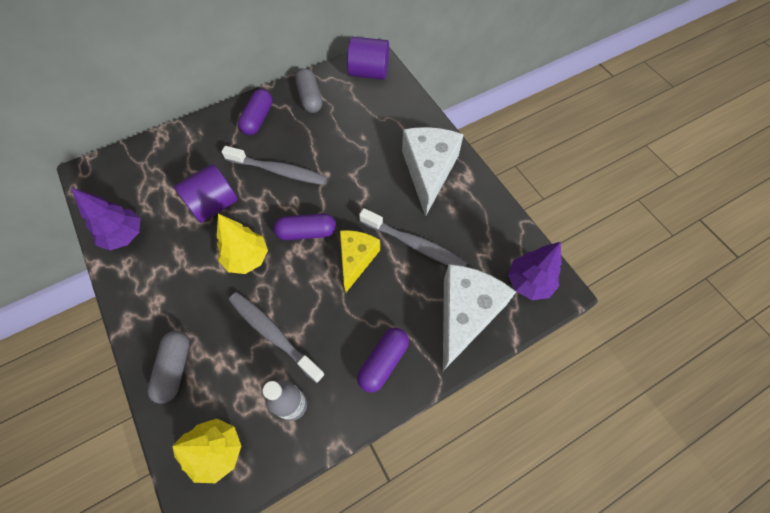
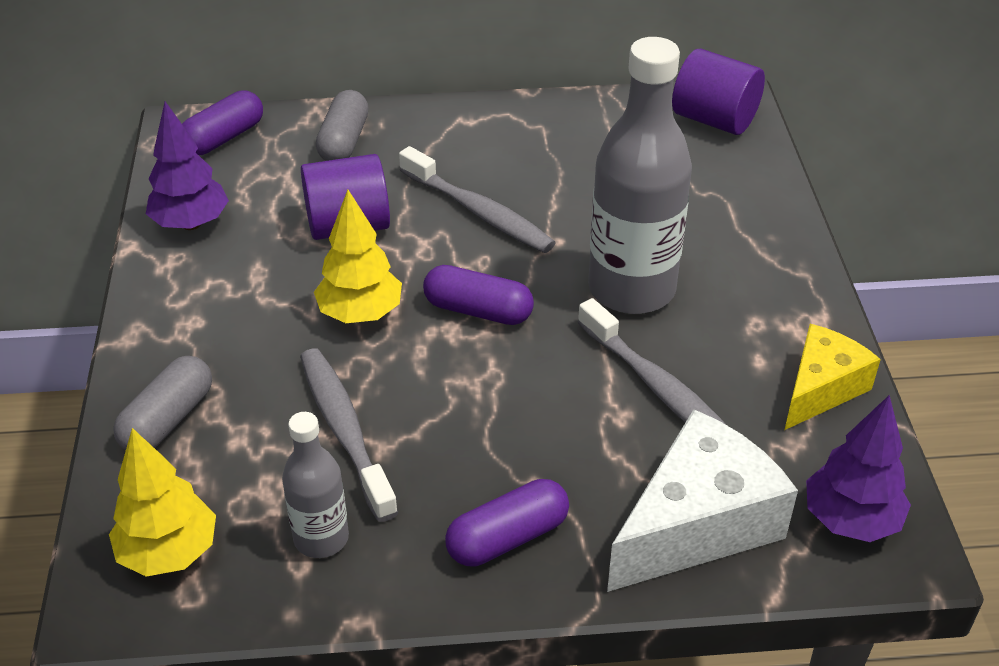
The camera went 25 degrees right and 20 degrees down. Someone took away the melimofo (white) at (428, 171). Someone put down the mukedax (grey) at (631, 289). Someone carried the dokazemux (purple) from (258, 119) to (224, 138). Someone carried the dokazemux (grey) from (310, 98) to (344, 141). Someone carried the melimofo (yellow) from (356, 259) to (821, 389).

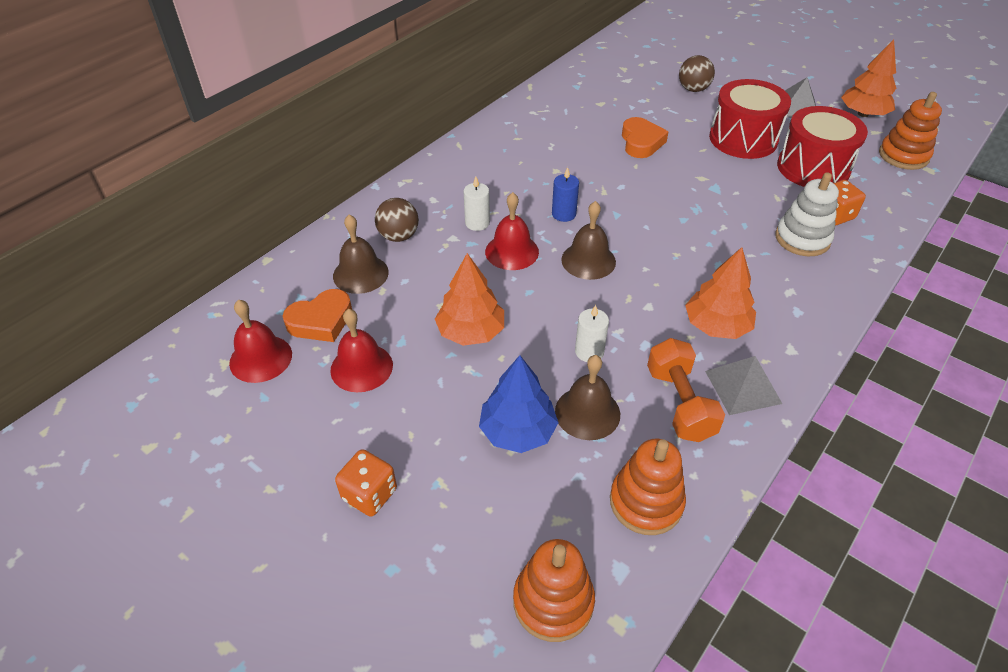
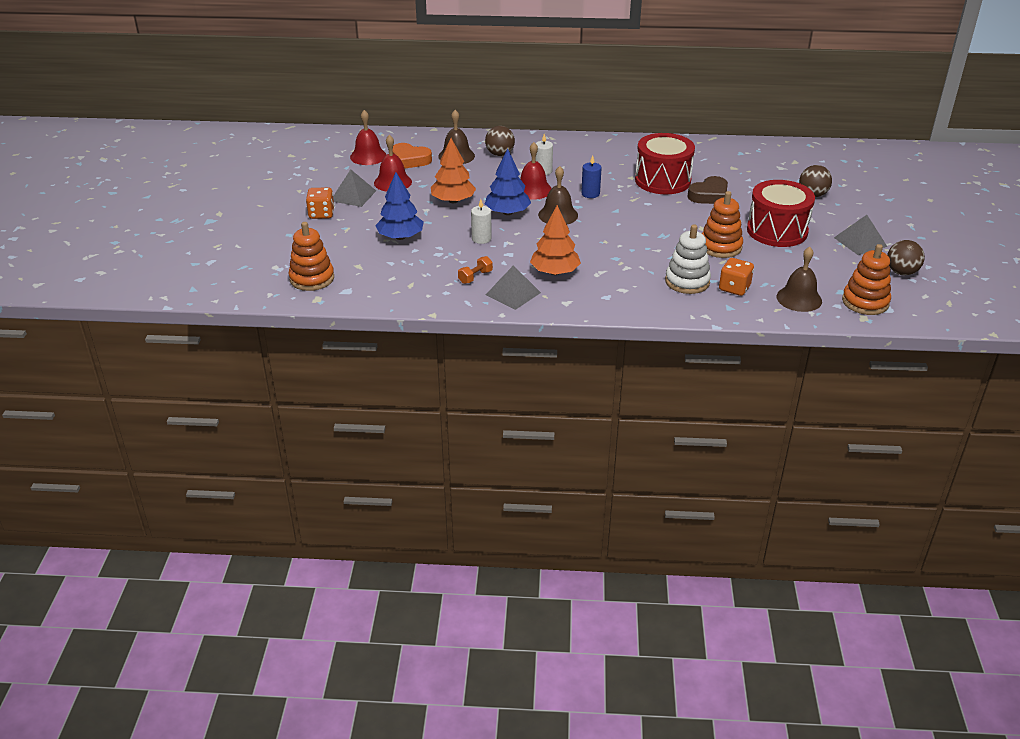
The camera went 55 degrees right and 10 degrees down. Someone put down the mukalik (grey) at (353, 195). Someone put down the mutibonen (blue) at (507, 212). Someone carried the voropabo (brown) from (587, 412) to (799, 298). Someone carried the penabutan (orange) from (646, 502) to (720, 247). Someone carried the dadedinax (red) from (813, 168) to (662, 180). Someone swapped the mutibonen (orange) at (863, 114) for the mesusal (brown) at (901, 272). Someone repainted the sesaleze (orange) at (641, 142), which became the sesaleze (brown) at (709, 195). Someone scaled the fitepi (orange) at (679, 403) by 0.54.

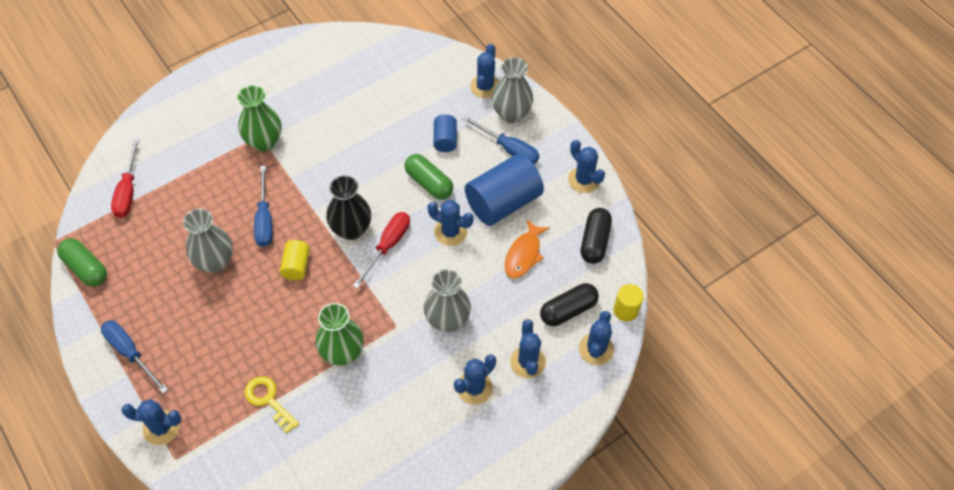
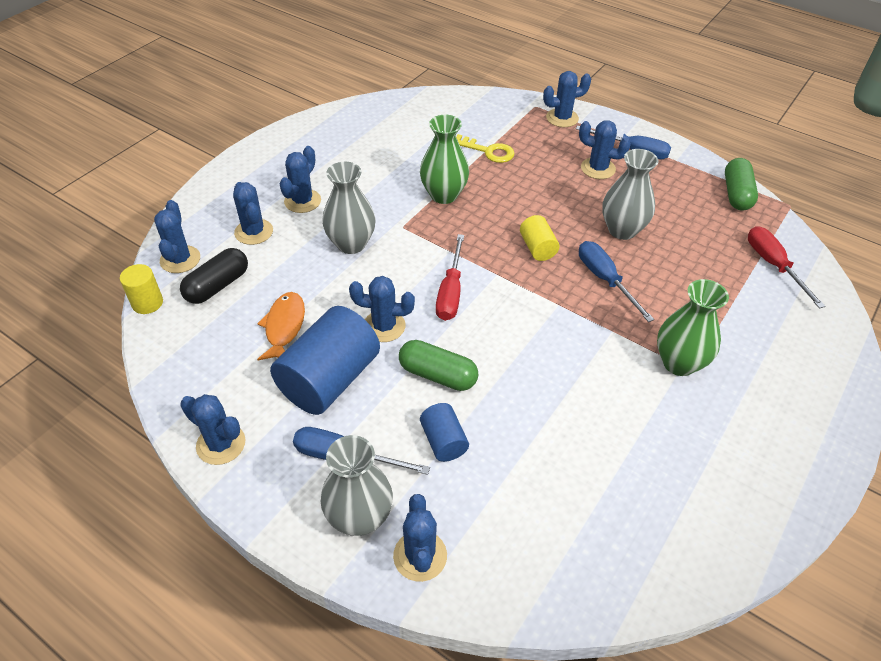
The camera went 160 degrees right and 10 degrees down. Someone took away the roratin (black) at (351, 229). Someone took away the dokazemux (black) at (594, 241). Someone put down the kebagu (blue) at (598, 168). Someone rotated the dokazemux (green) at (86, 268) by 75 degrees clockwise.

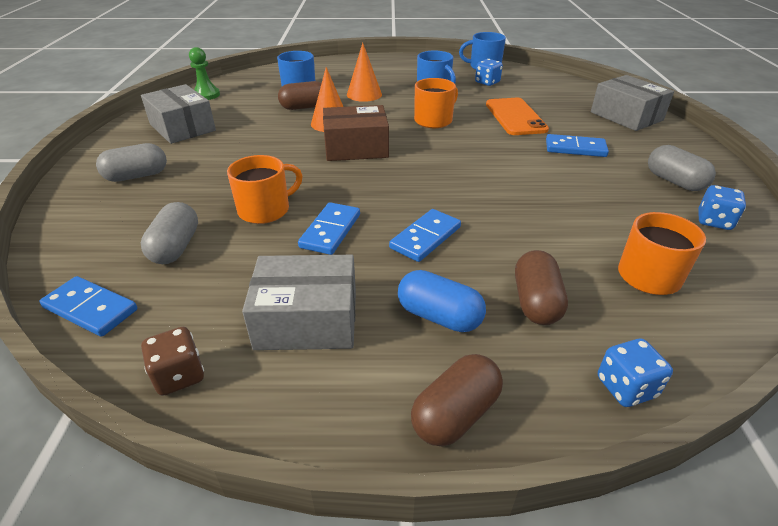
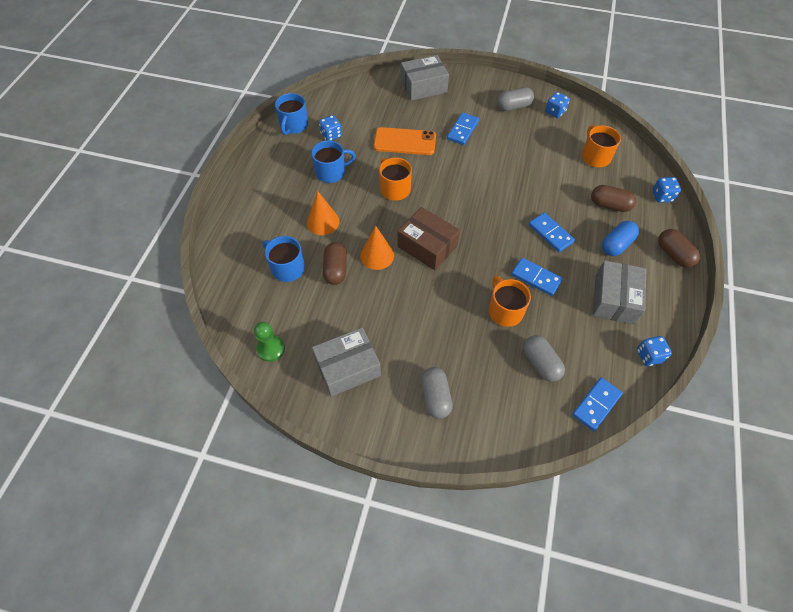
The camera went 75 degrees left and 20 degrees up. Someone repainted the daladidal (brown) at (179, 375), which became the daladidal (blue) at (649, 356). Someone rotated the dokazemux (grey) at (176, 247) by 45 degrees clockwise. Someone rotated the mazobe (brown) at (356, 148) by 60 degrees counterclockwise.

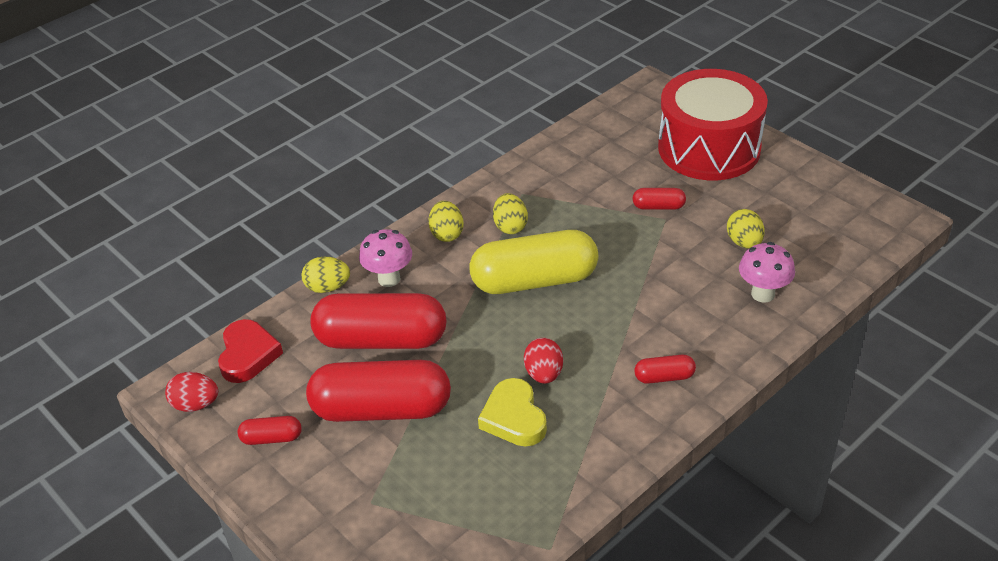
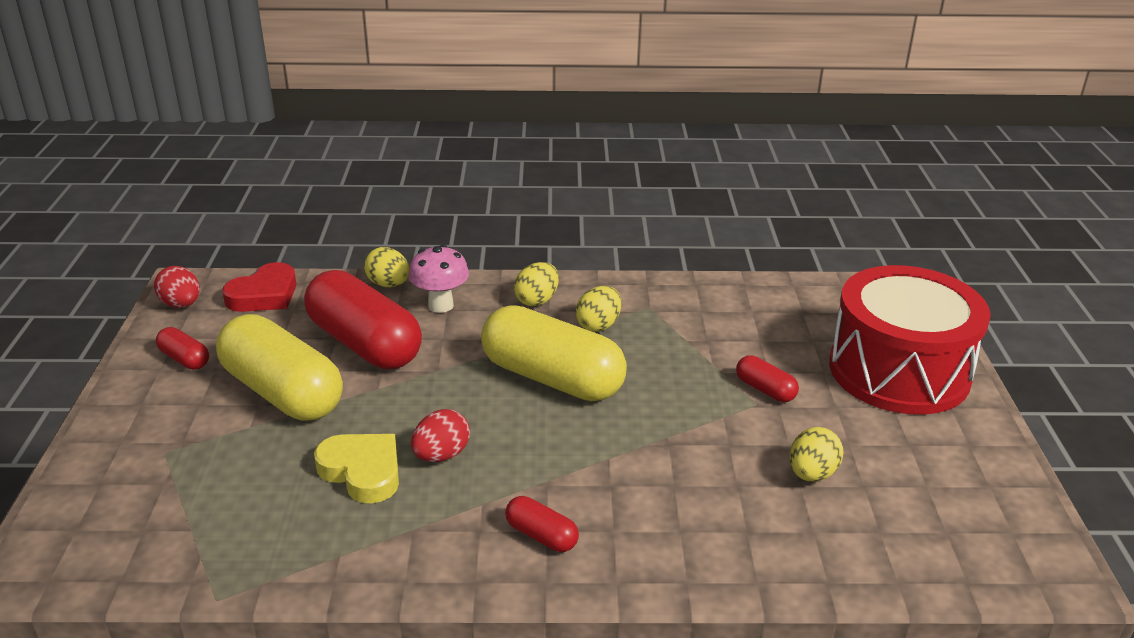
The camera went 40 degrees right and 10 degrees down. Someone took away the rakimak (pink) at (763, 294). Someone repainted the dokazemux (red) at (381, 409), which became the dokazemux (yellow) at (282, 392). Someone rotated the sesaleze (yellow) at (514, 418) by 105 degrees clockwise.

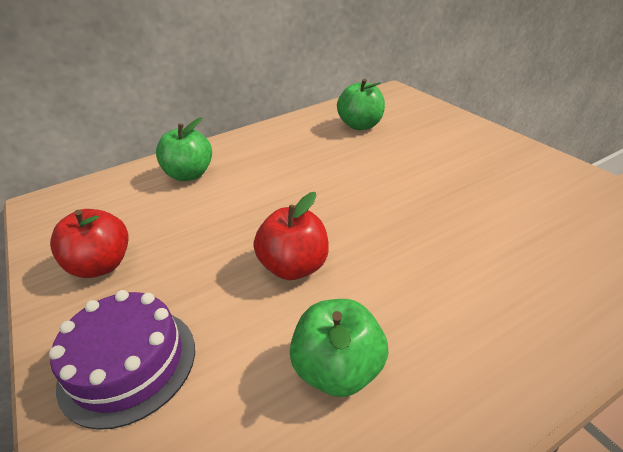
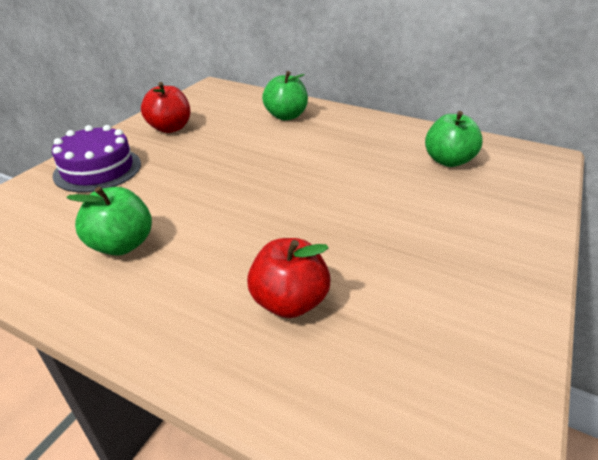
The camera went 55 degrees right and 0 degrees up. Someone carried the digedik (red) from (295, 267) to (289, 302).

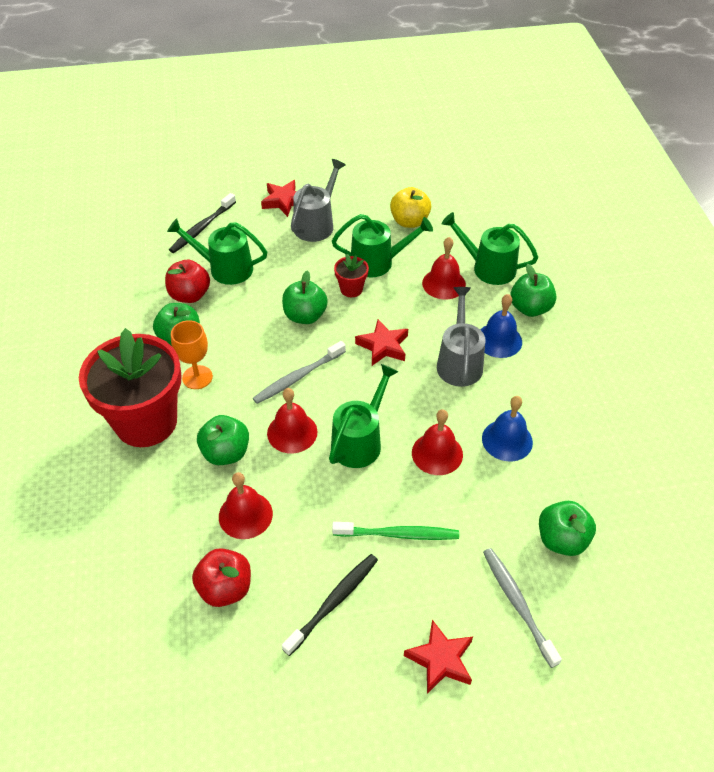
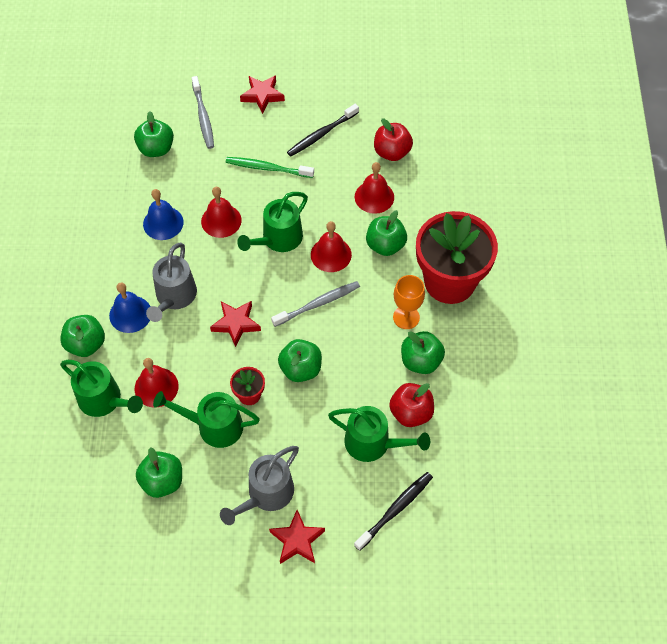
The camera went 170 degrees left and 10 degrees up. Someone repainted the digedik (yellow) at (409, 221), which became the digedik (green) at (162, 481).

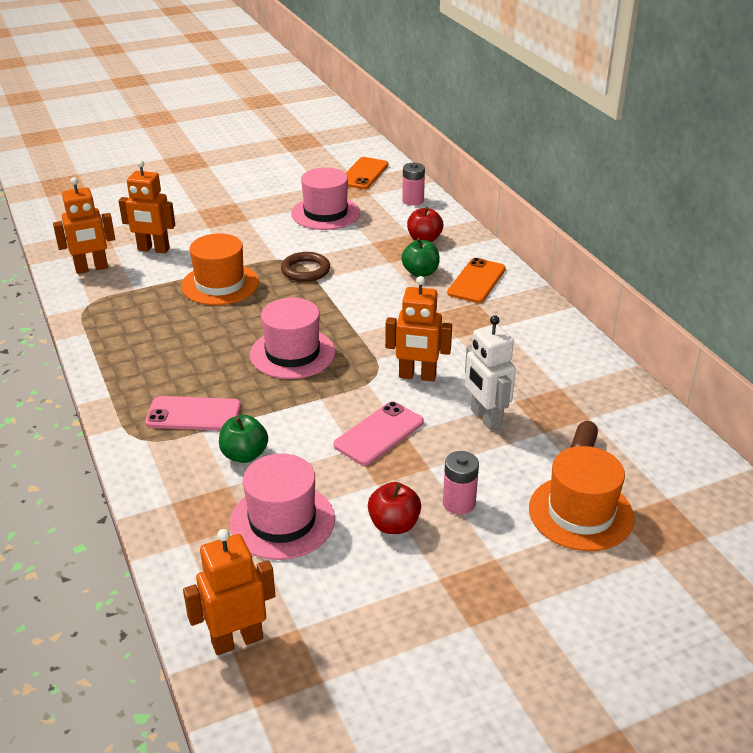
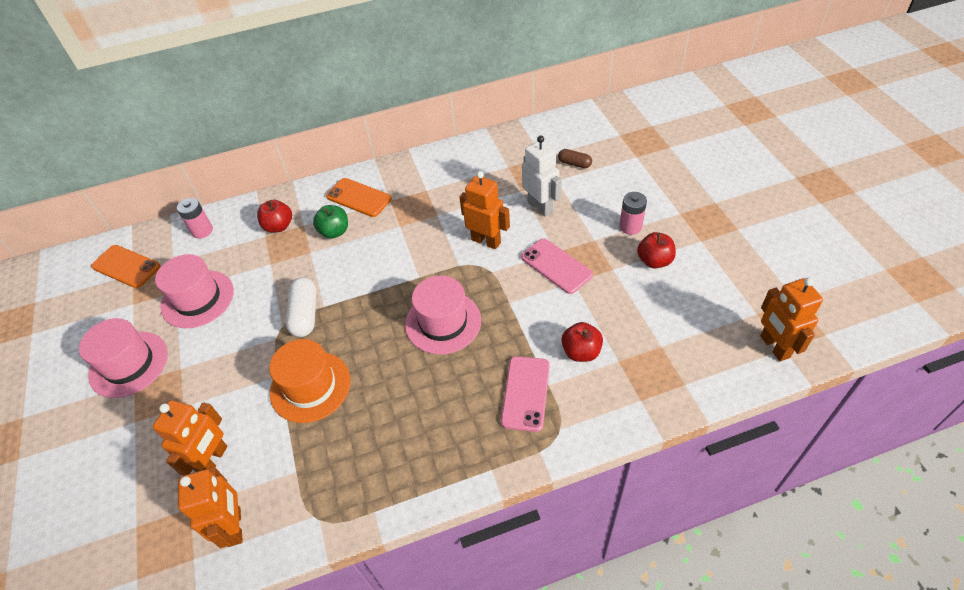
The camera went 80 degrees left and 15 degrees up. Someone took away the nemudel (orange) at (581, 513). Someone carried the nemudel (pink) from (282, 521) to (129, 364). Someone swapped the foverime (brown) at (305, 270) for the dokazemux (white) at (305, 314). Someone repainted the digedik (green) at (244, 455), which became the digedik (red) at (581, 352). Someone rotated the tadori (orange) at (417, 376) by 75 degrees counterclockwise. Someone rotated the tadori (white) at (485, 418) by 105 degrees counterclockwise.

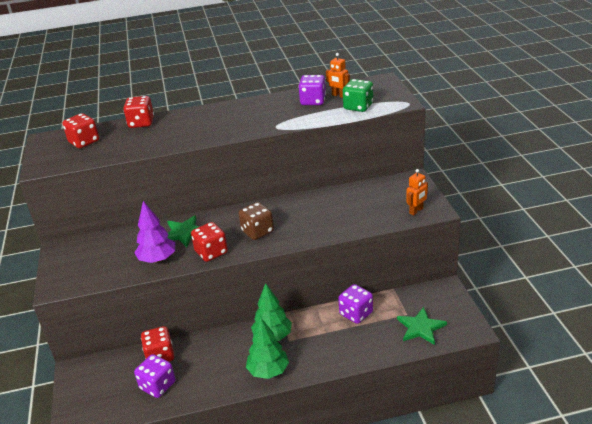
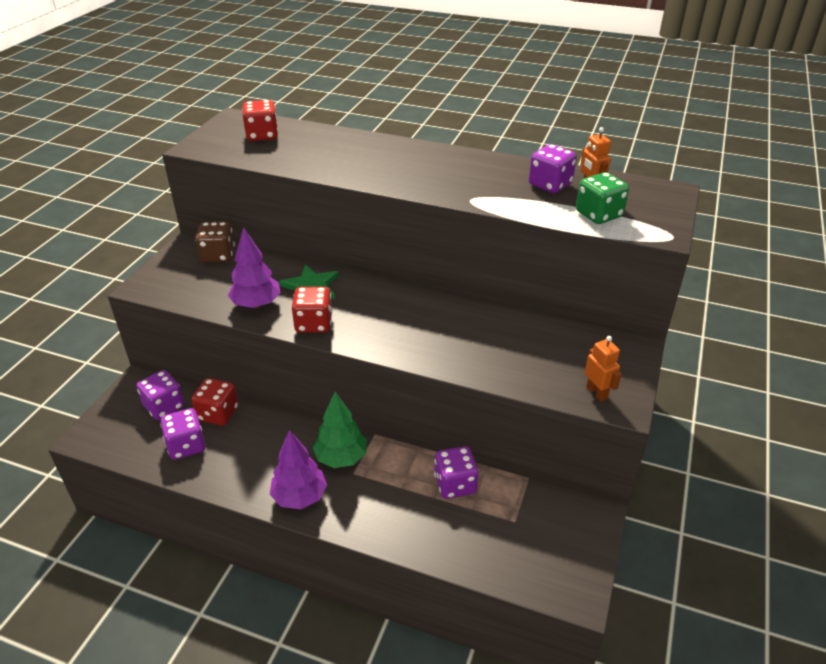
The camera went 30 degrees right and 5 degrees up. Someone took away the daladidal (red) at (141, 123). Someone took away the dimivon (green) at (420, 327). Someone put down the daladidal (purple) at (164, 407). Someone carried the daladidal (brown) from (257, 231) to (218, 255). Someone repainted the mutibonen (green) at (268, 371), which became the mutibonen (purple) at (300, 497). Someone rotated the tadori (orange) at (416, 211) by 105 degrees counterclockwise.

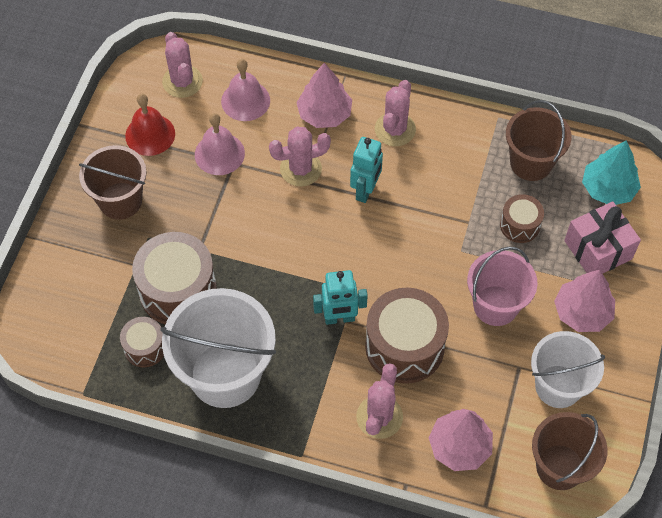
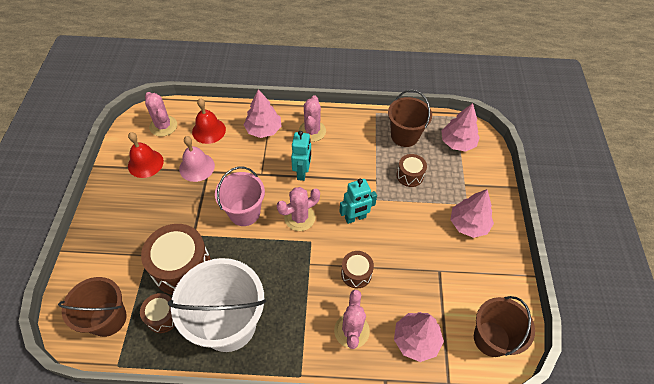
The camera went 15 degrees left and 5 degrees down. Someone took away the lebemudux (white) at (558, 386). Someone took away the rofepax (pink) at (598, 250). Someone carried the lebemudux (brown) from (120, 201) to (108, 319). Someone carried the kebagu (pink) from (300, 169) to (299, 218). Someone carried the tadori (turquoise) from (339, 318) to (355, 218). Someone carried the lebemudux (pink) from (495, 305) to (244, 212). Someone repainted the voropabo (pink) at (245, 100), which became the voropabo (red) at (209, 130). Someone repainted the mutibonen (turquoise) at (608, 189), which became the mutibonen (pink) at (457, 143). Someone scaled the dadedinax (brown) at (404, 346) by 0.53.

